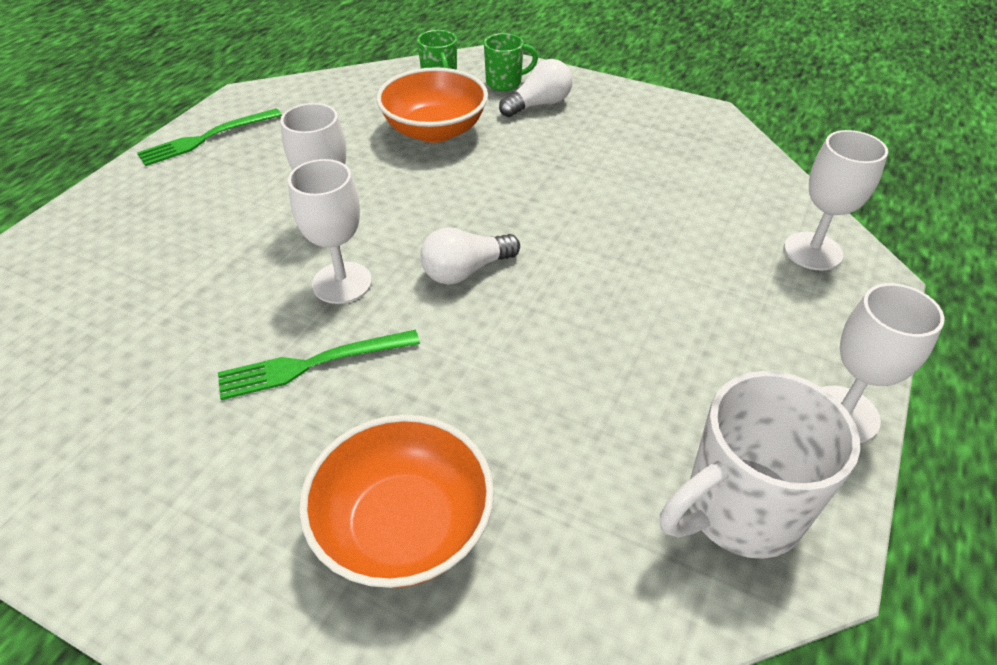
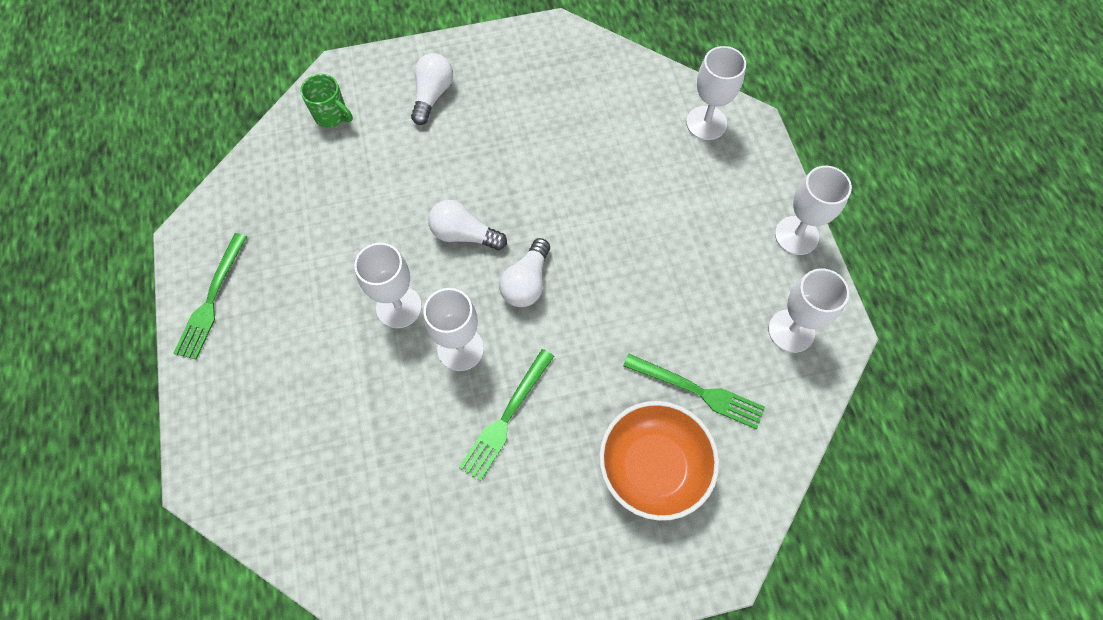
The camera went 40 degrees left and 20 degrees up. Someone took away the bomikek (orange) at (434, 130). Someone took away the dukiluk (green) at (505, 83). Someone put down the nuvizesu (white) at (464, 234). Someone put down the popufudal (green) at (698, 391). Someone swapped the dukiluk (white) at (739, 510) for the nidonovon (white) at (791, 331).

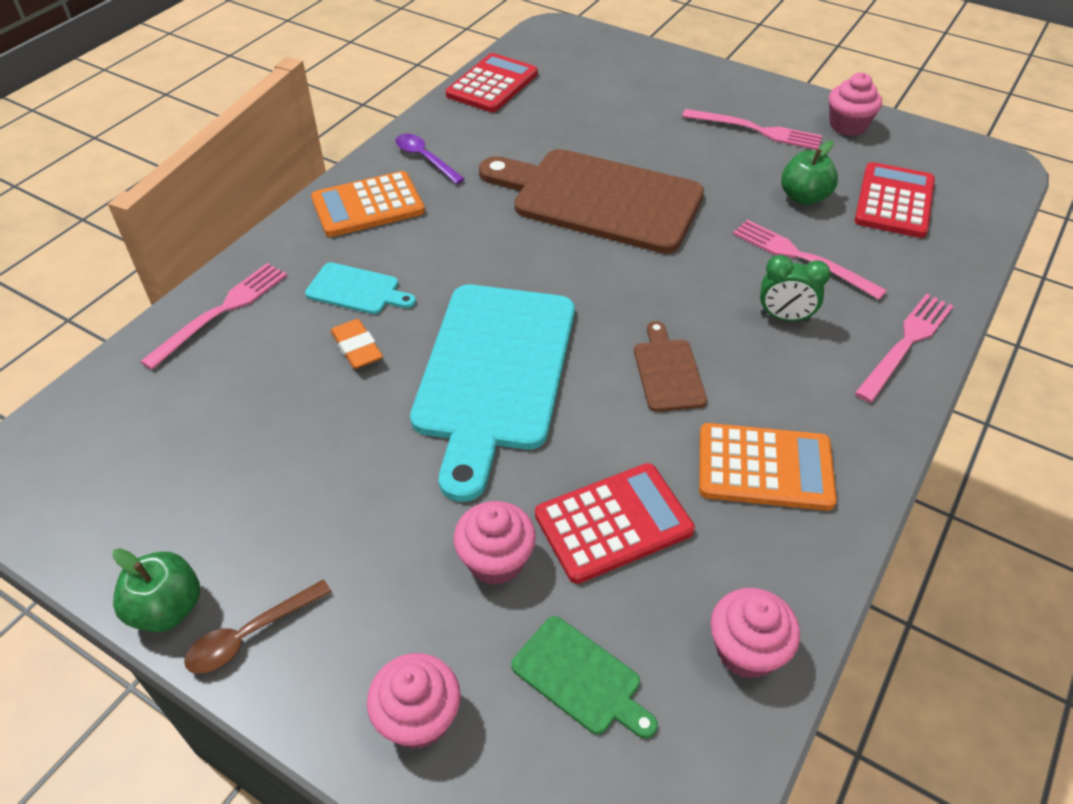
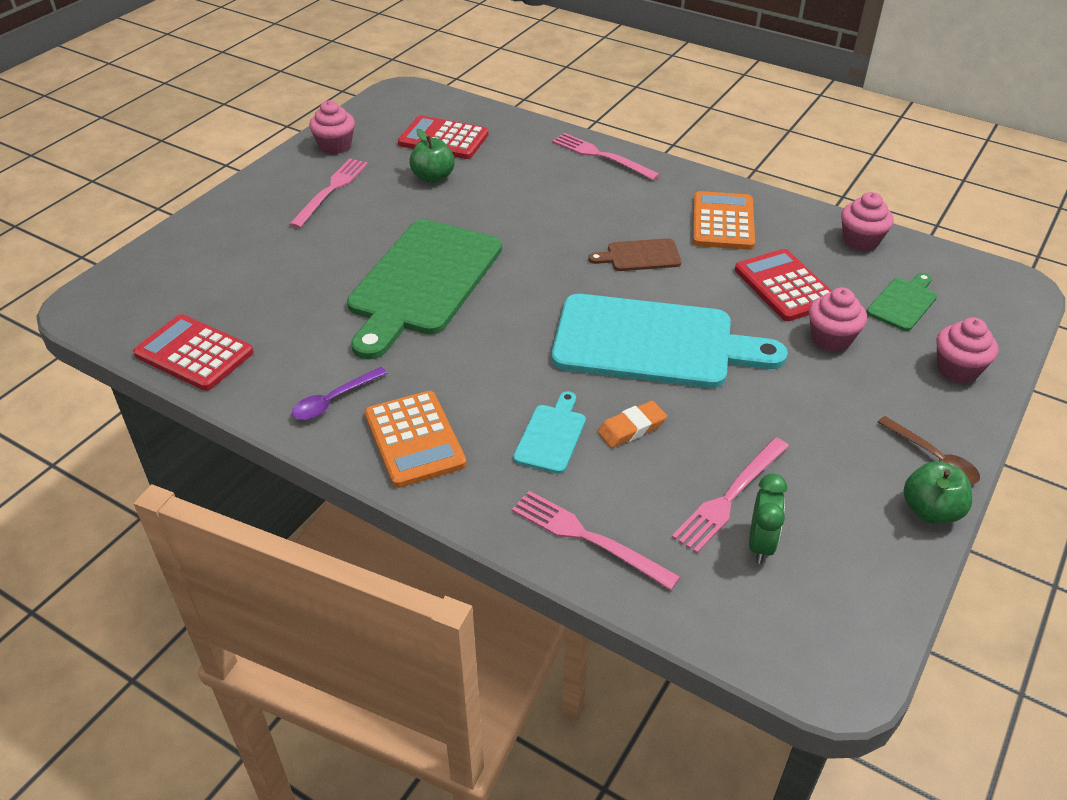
The camera went 90 degrees left and 5 degrees down. Someone carried the popufudal (pink) from (802, 258) to (730, 496). Someone carried the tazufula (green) from (784, 317) to (760, 544). Someone repainted the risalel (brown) at (599, 199), which became the risalel (green) at (422, 282).

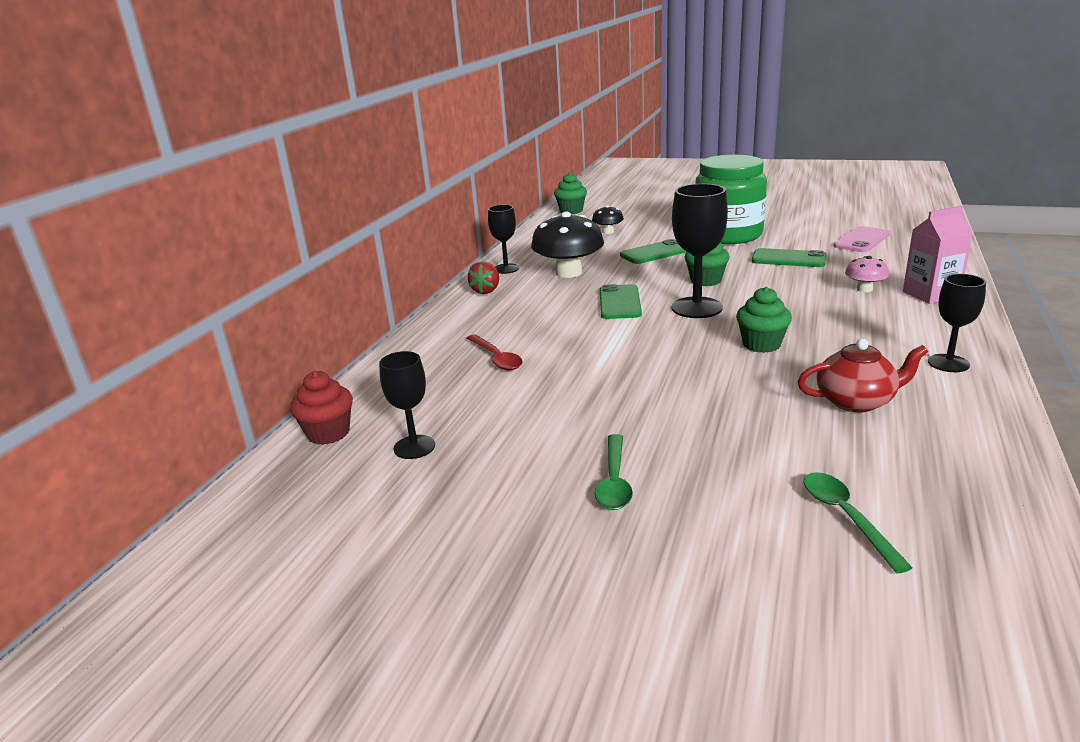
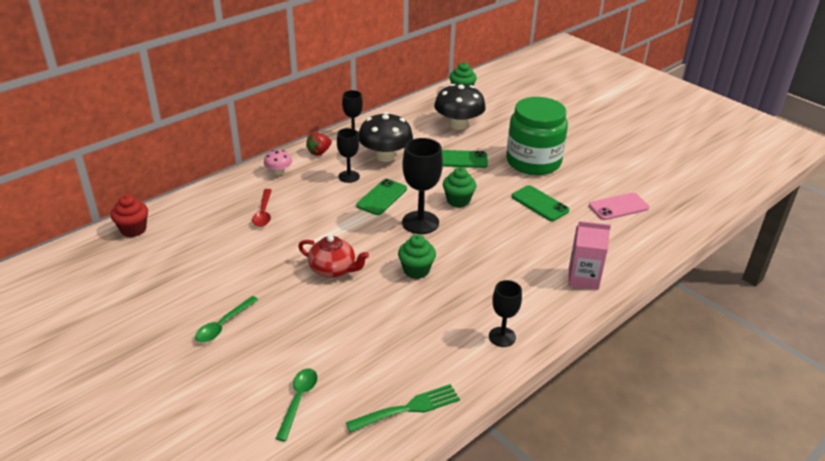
The camera went 25 degrees right and 10 degrees up. Someone put down the popufudal (green) at (408, 408). Someone carried the nidonovon (black) from (414, 447) to (349, 176). Someone carried the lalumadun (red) from (856, 401) to (333, 269). Someone carried the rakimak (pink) from (864, 289) to (278, 172). Someone scaled the rakimak (black) at (608, 232) by 2.00.

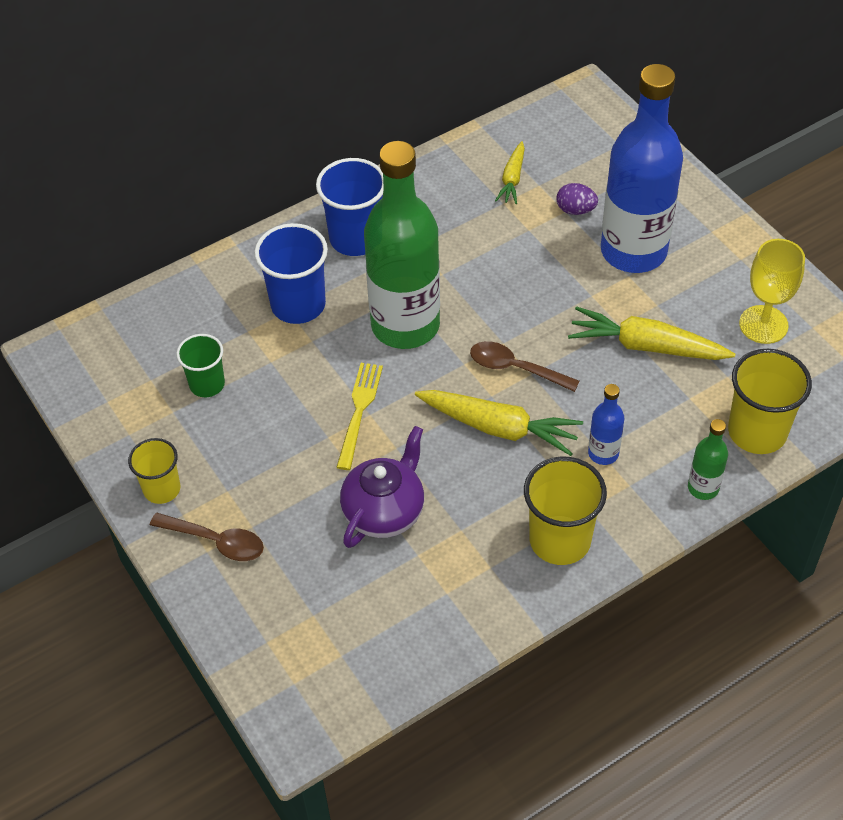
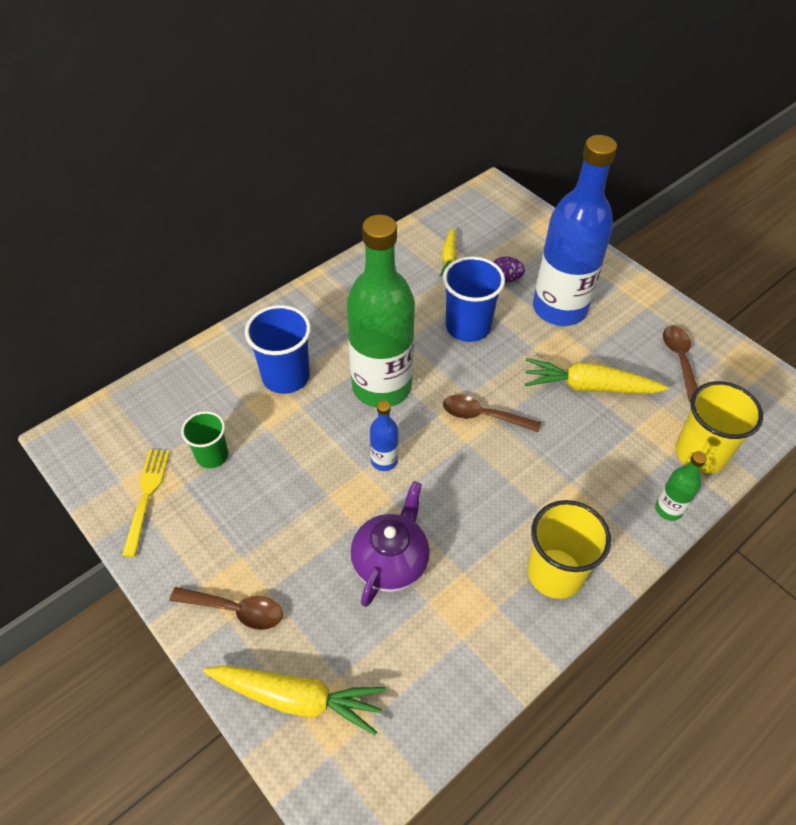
The camera went 10 degrees left and 0 degrees up. Someone took away the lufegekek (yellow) at (162, 489). Someone carried the lufegekek (blue) from (355, 238) to (468, 326). Someone carried the popufudal (yellow) from (359, 411) to (146, 496). Someone carried the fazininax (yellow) from (499, 428) to (298, 698). Someone carried the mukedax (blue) from (603, 453) to (384, 460). Someone swapped the nidonovon (yellow) at (763, 324) for the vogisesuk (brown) at (679, 360).

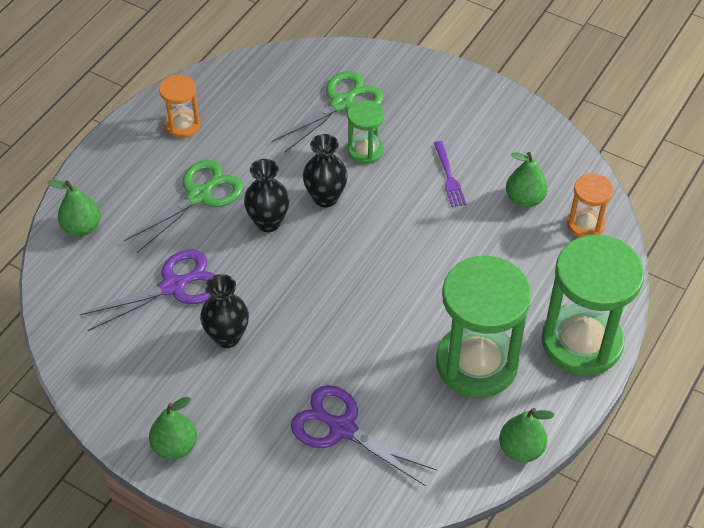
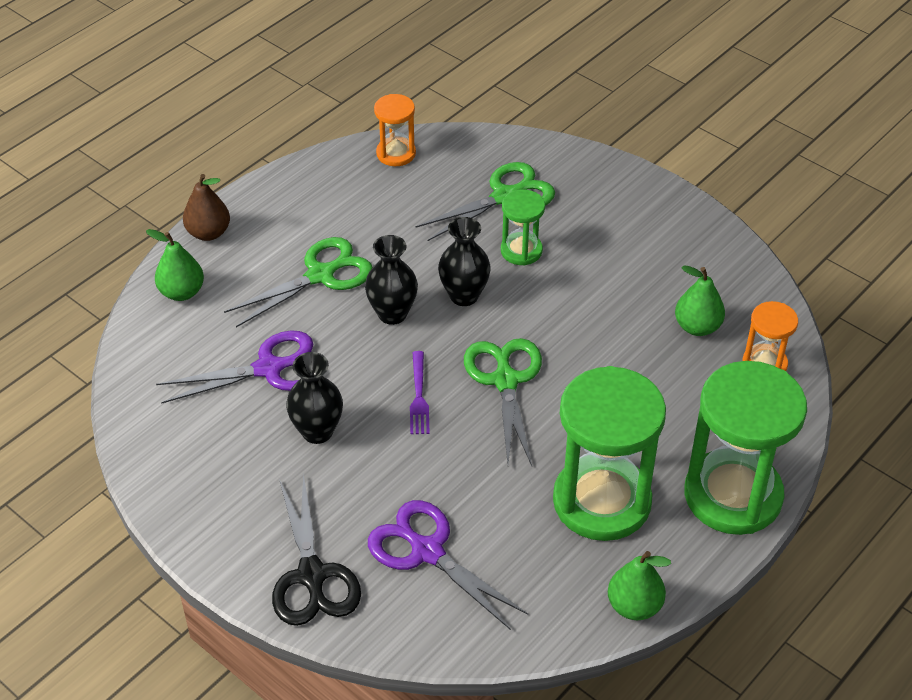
The camera went 10 degrees right and 5 degrees down. Someone took away the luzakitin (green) at (175, 446). Someone put down the luzakitin (brown) at (208, 233). Someone put down the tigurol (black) at (312, 576). Someone put down the tigurol (green) at (505, 380). Someone carried the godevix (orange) from (183, 125) to (396, 153). Someone carried the popufudal (purple) from (449, 177) to (419, 396).

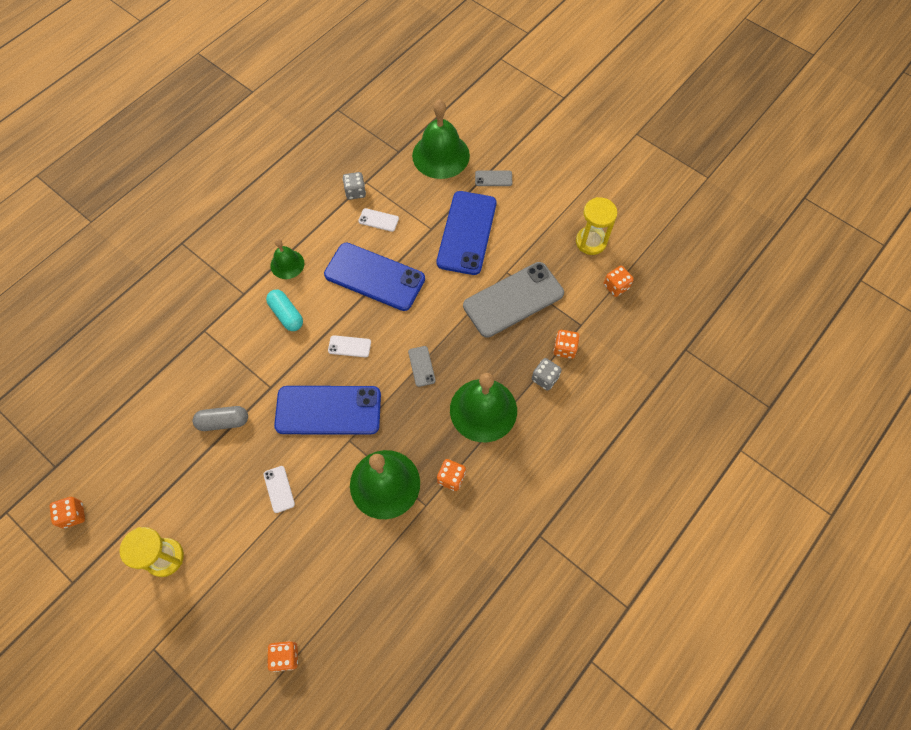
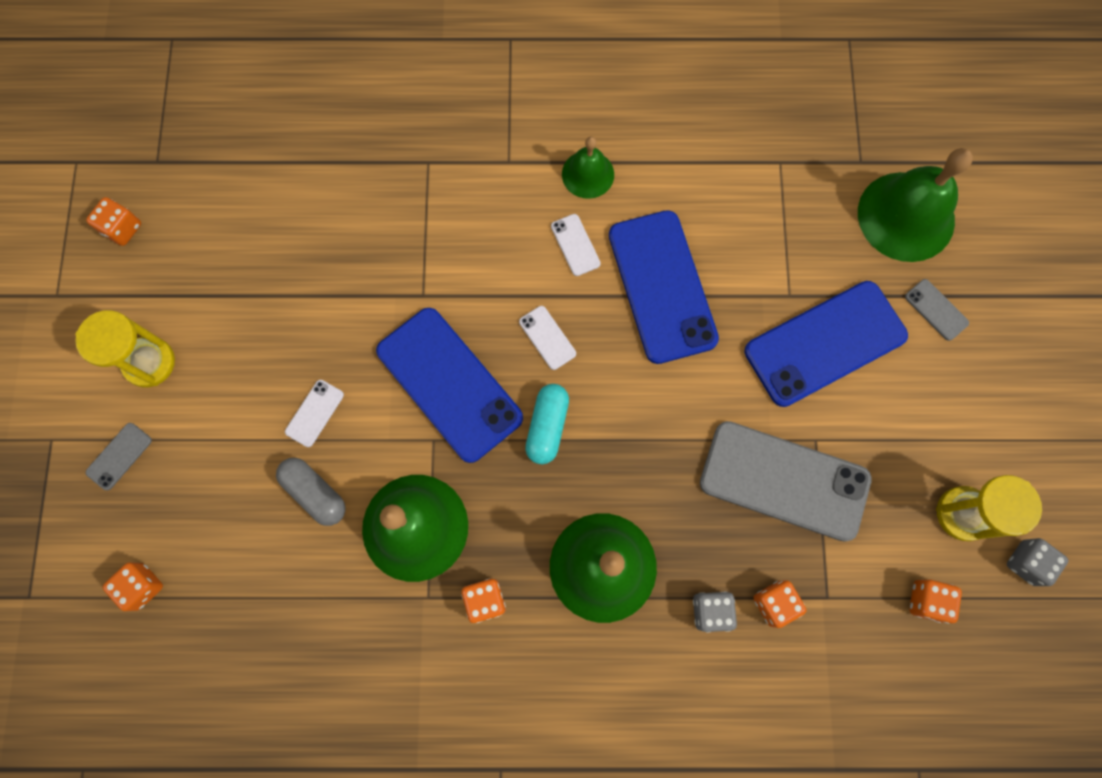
The camera went 50 degrees right and 10 degrees up. Someone carried the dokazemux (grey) from (223, 422) to (315, 493). Someone carried the dokazemux (turquoise) from (286, 314) to (547, 426). Someone carried the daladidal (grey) from (355, 192) to (1026, 562). Someone carried the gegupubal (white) from (378, 220) to (575, 245). Someone carried the gegupubal (grey) from (421, 366) to (119, 456).

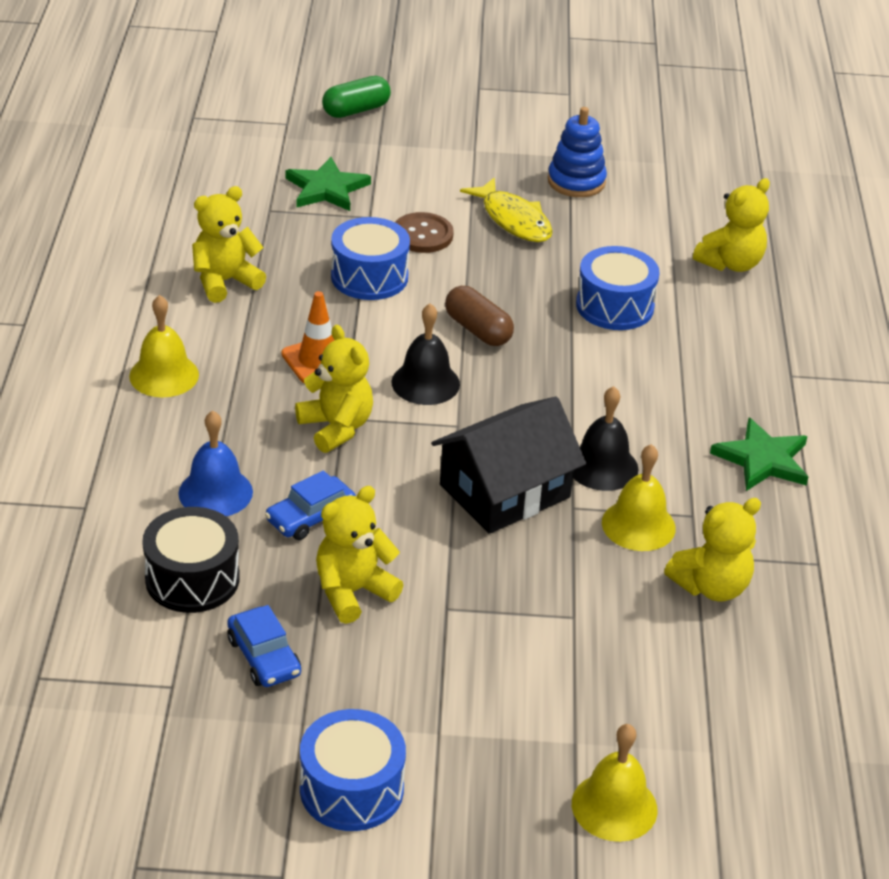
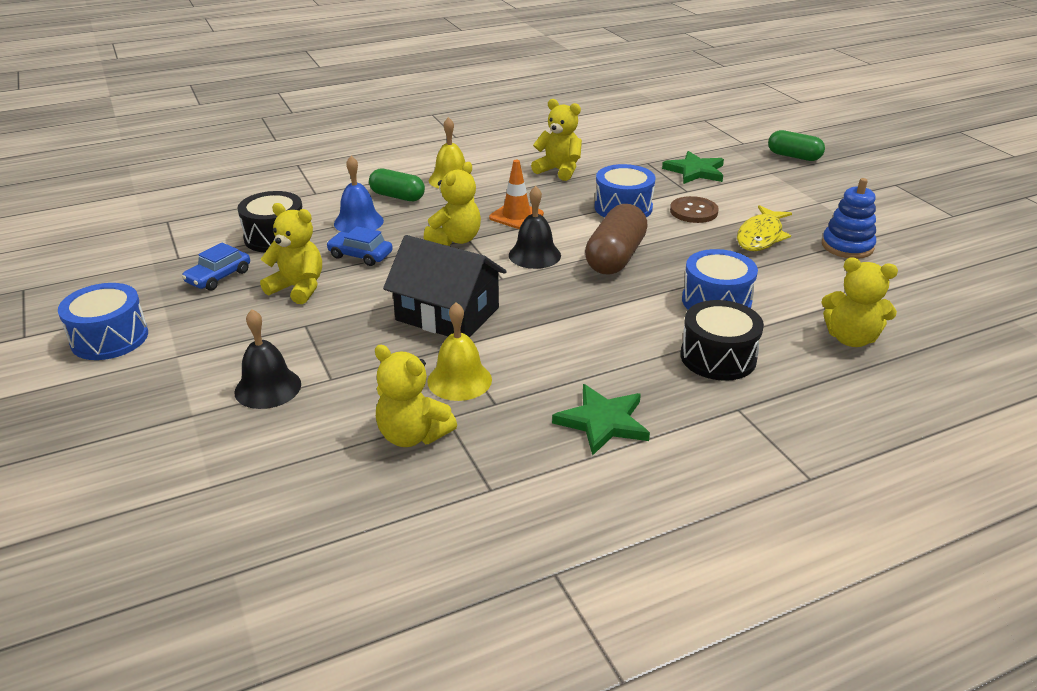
The camera went 65 degrees right and 5 degrees down. Someone took away the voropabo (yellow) at (614, 806). Someone put down the dokazemux (green) at (397, 196). Someone put down the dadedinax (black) at (718, 357). Someone carried the voropabo (black) from (602, 466) to (268, 388). Someone scaled the dokazemux (brown) at (478, 330) by 1.50.

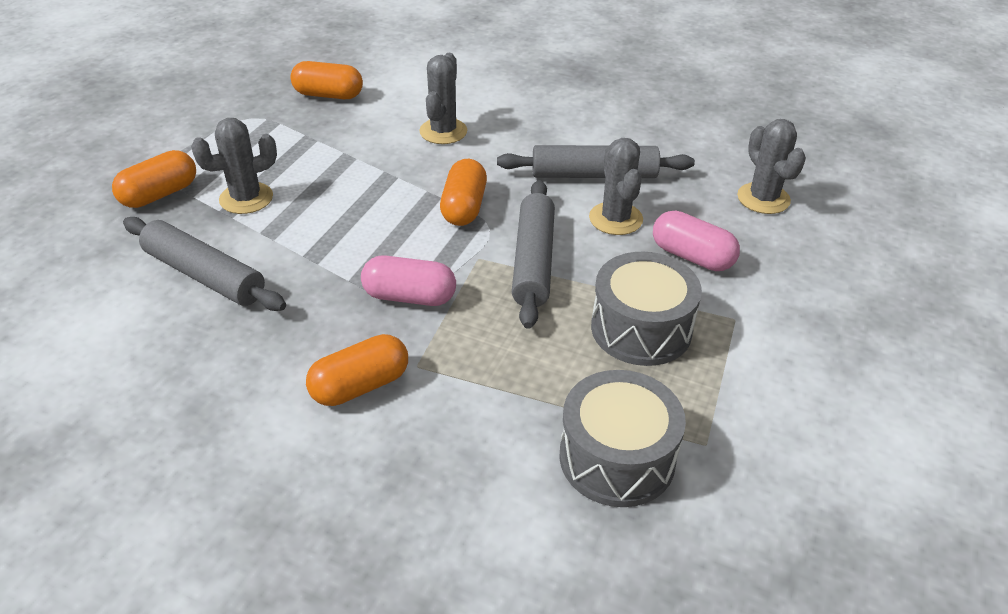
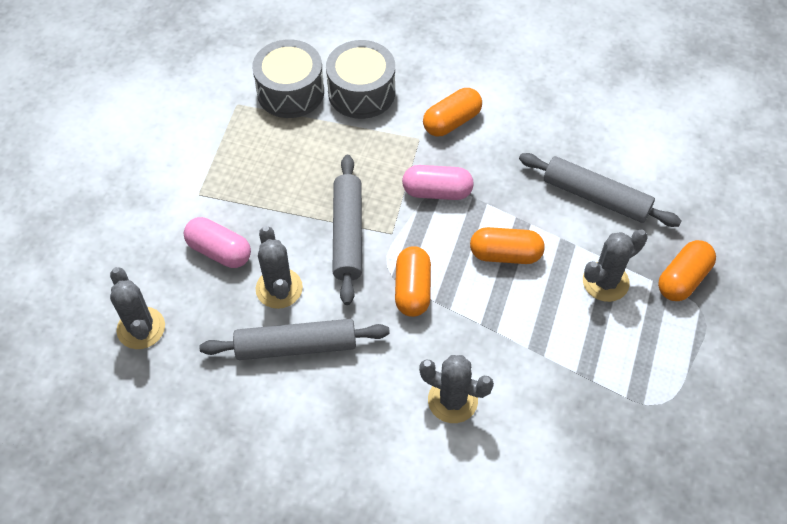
The camera went 175 degrees right and 15 degrees up. Someone carried the dokazemux (orange) from (328, 95) to (505, 254). Someone carried the dadedinax (grey) from (641, 328) to (361, 92). Someone rotated the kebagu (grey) at (443, 131) by 75 degrees counterclockwise.

